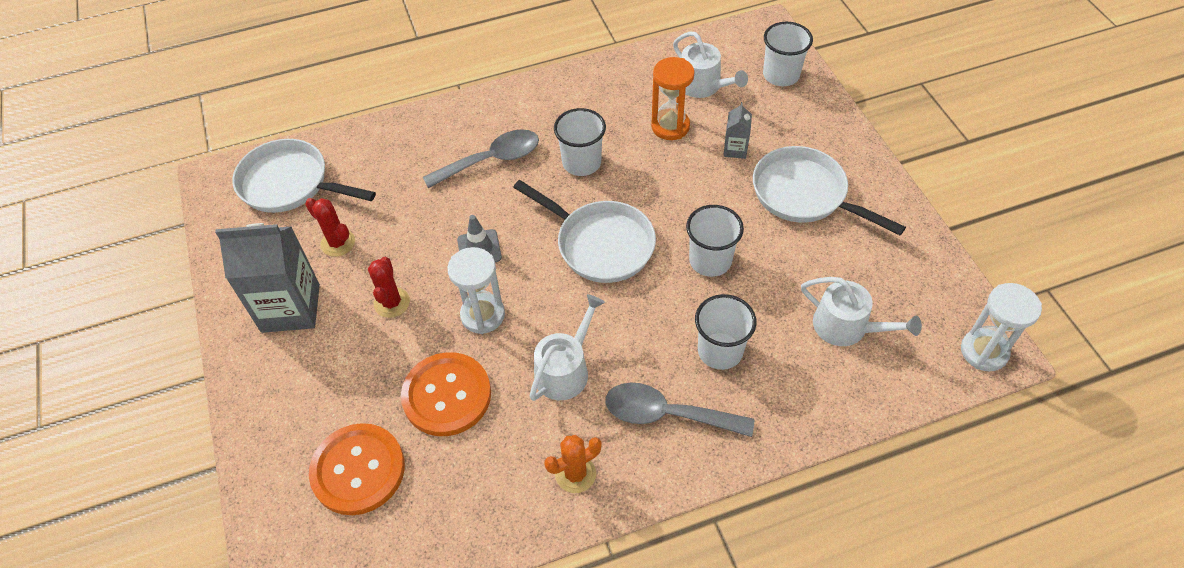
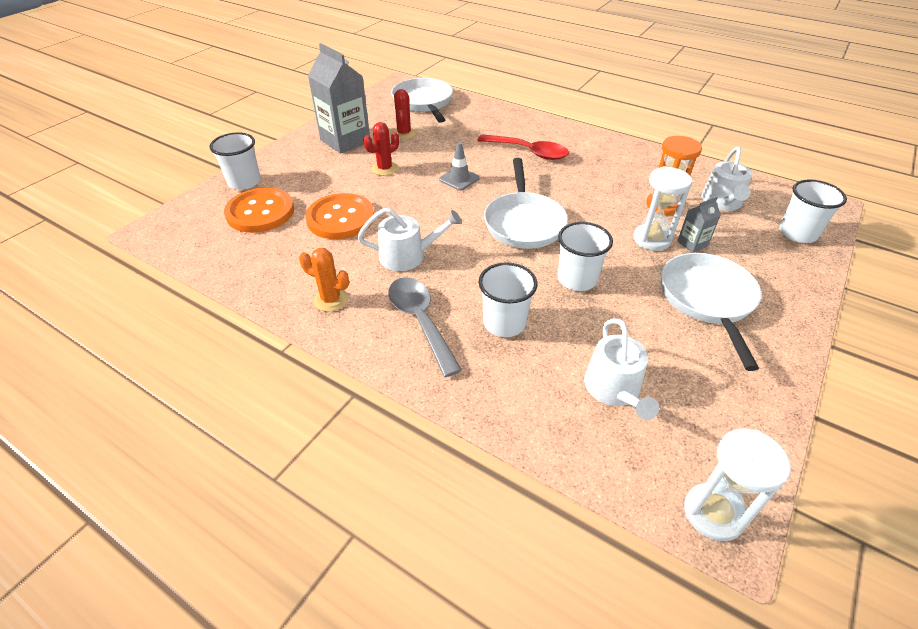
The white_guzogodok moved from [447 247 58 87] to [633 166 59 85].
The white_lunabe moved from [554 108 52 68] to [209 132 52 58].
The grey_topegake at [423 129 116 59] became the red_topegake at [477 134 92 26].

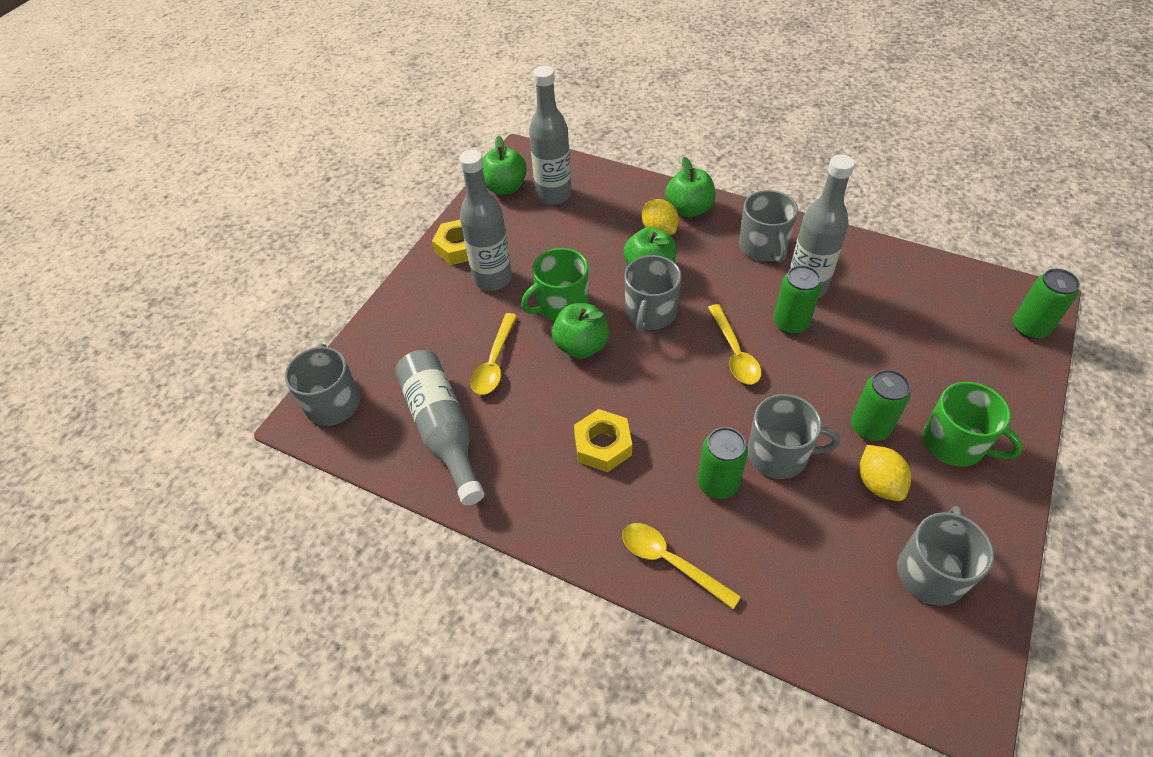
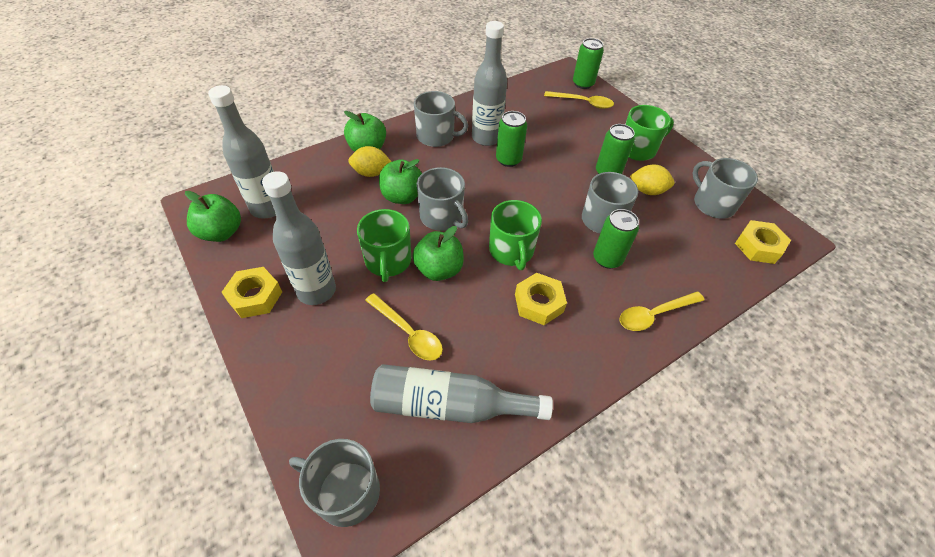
The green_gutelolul at [489 200 53 70] appeared.
The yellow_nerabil at [735 220 56 44] appeared.
The yellow_topegake moved from [708 304 53 81] to [544 91 70 18].

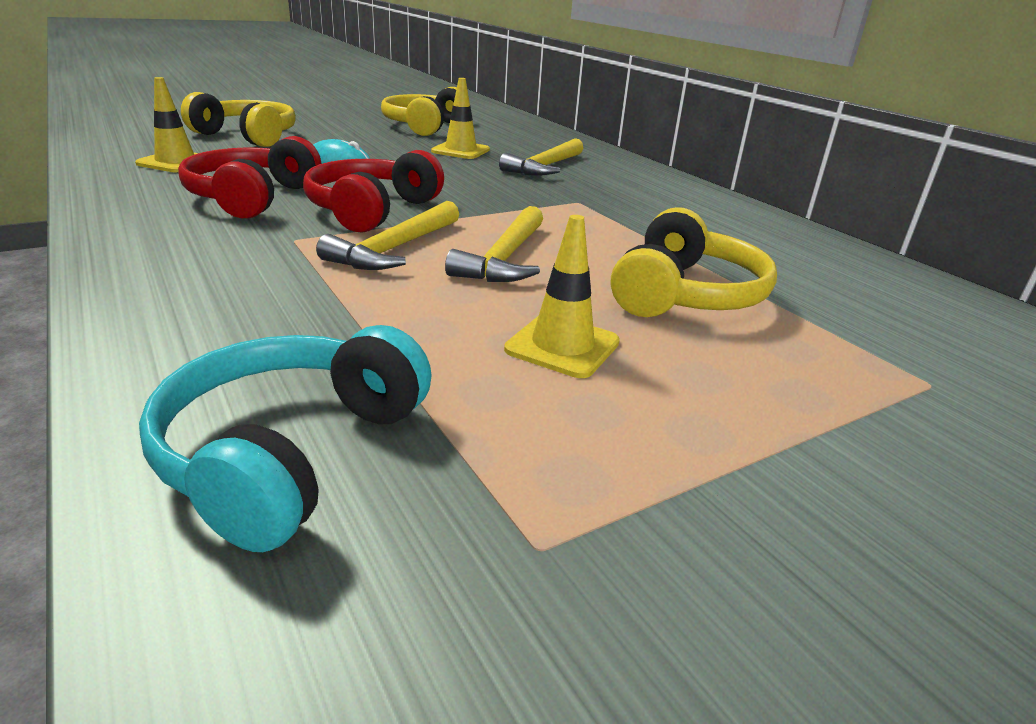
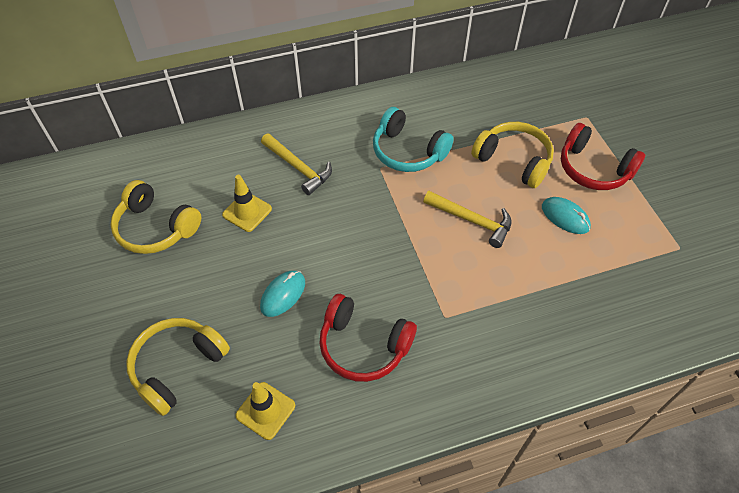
The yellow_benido at [316 201 143 69] disappeared.
The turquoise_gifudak moved from [139 325 293 227] to [373 107 81 65].
The red_gifudak moved from [303 150 141 83] to [561 123 84 67].
The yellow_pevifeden at [504 215 116 163] was replaced by the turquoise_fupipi at [542 197 49 37].

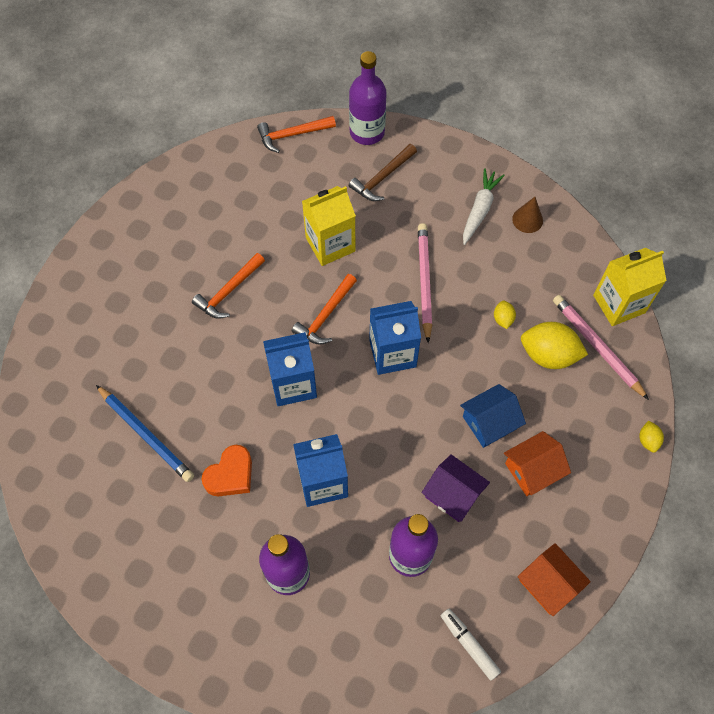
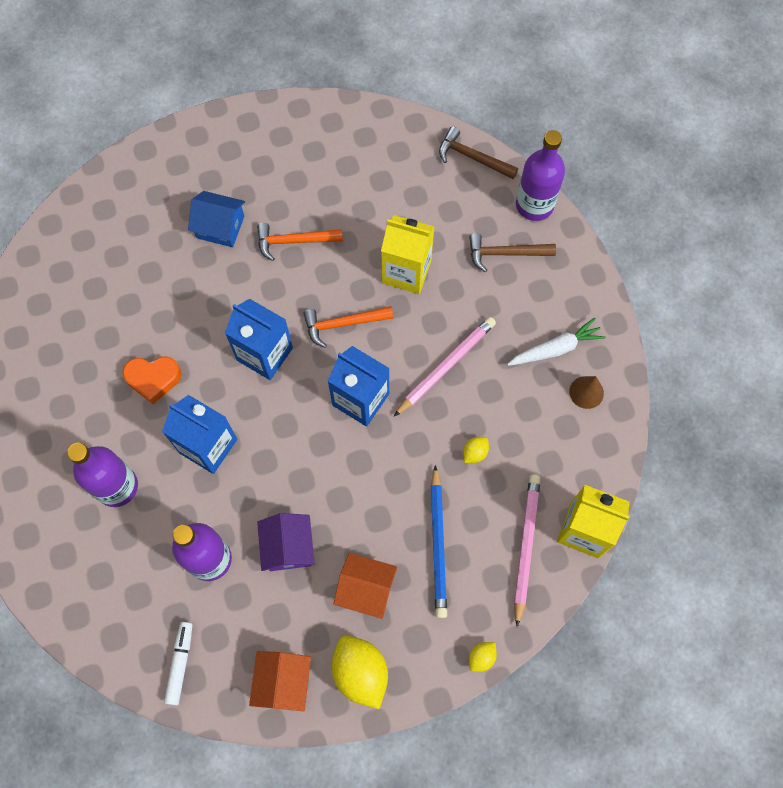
The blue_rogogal moved from [96 385 98 97] to [431 465 16 153].
The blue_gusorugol moved from [460 384 66 64] to [188 191 57 56].
The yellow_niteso moved from [521 322 67 47] to [332 636 56 73].
The orange_benido at [257 116 79 37] became the brown_benido at [439 126 79 53].

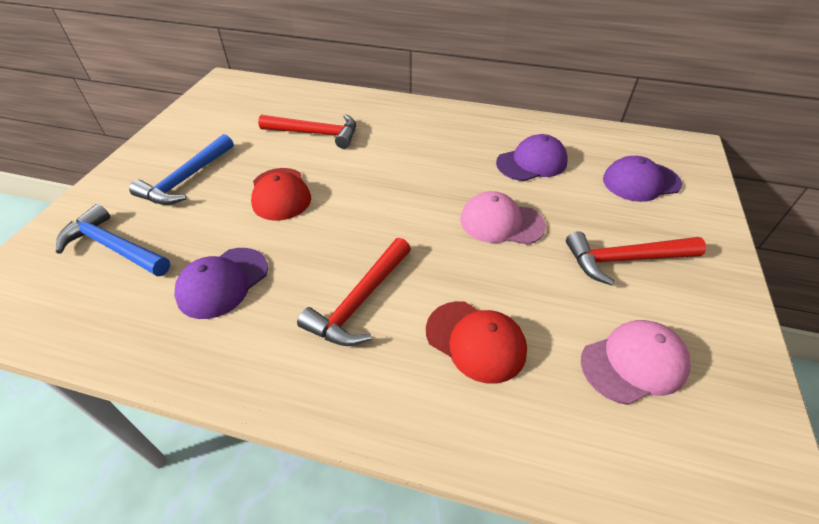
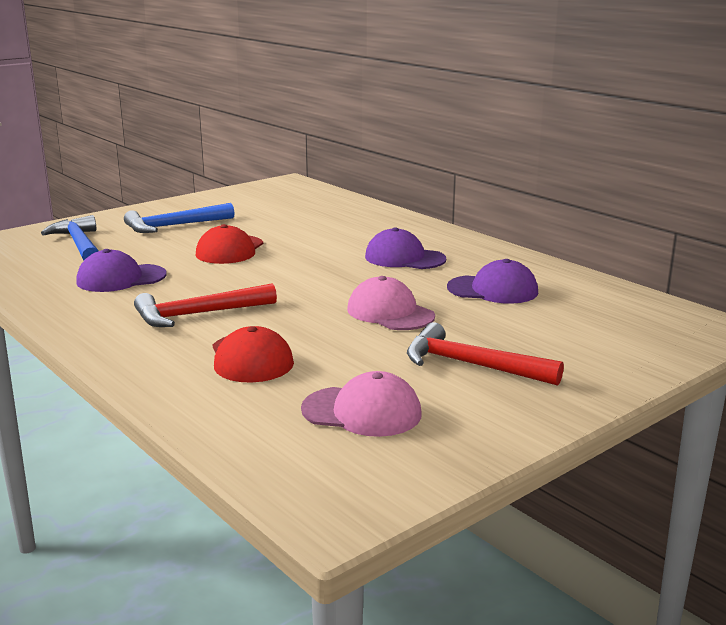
The red_benido at [258 114 98 35] disappeared.
The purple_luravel moved from [603 156 79 46] to [365 227 81 42].

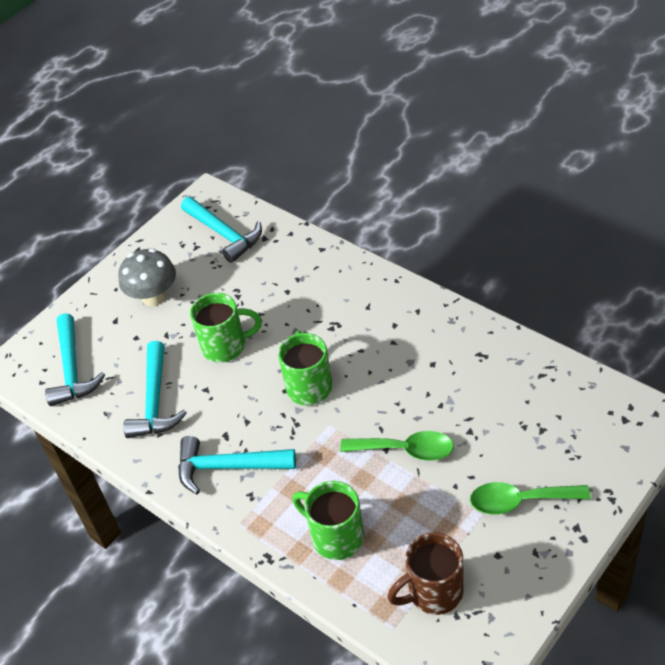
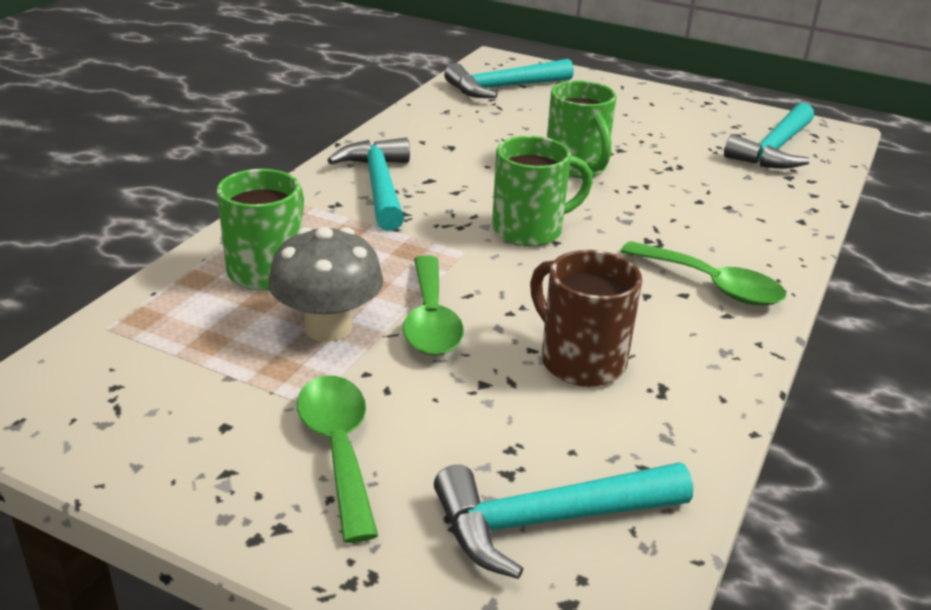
The green_topegake at [620 241 167 65] appeared.
The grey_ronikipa moved from [118 248 58 58] to [268 227 115 115].
The turquoise_benido moved from [123 341 64 97] to [434 463 259 116].
The brown_gutelolul moved from [388 532 76 83] to [530 250 112 137].

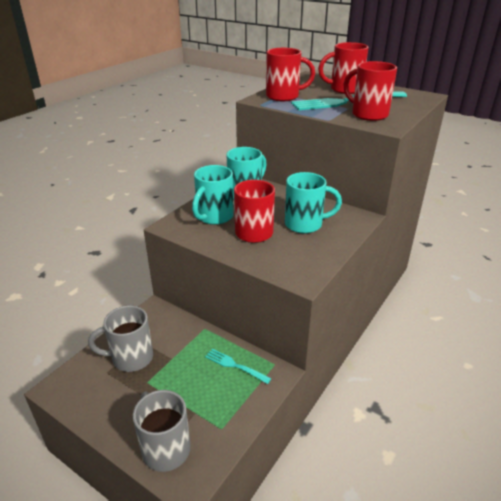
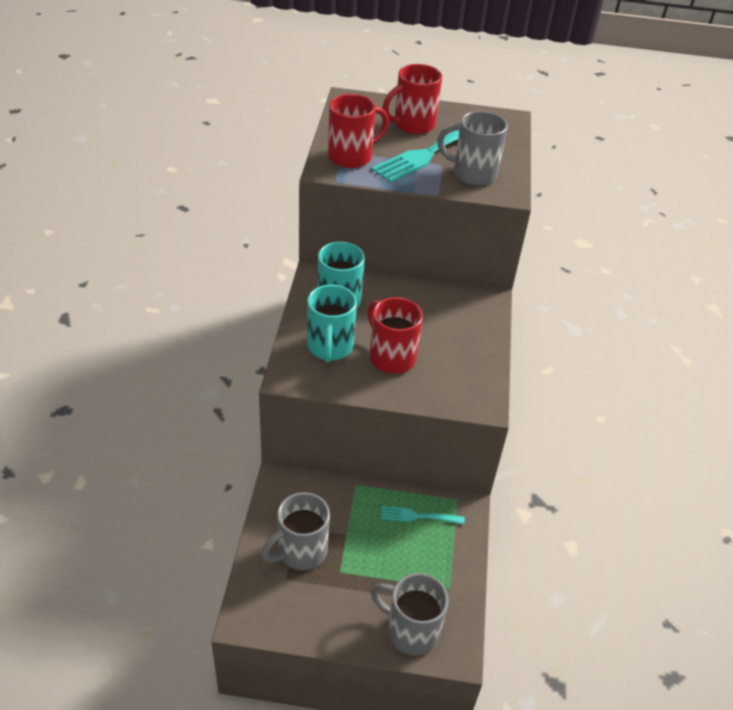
The turquoise_gutelolul at [285 172 57 62] disappeared.
The red_gutelolul at [344 61 53 60] became the grey_gutelolul at [437 111 71 75].

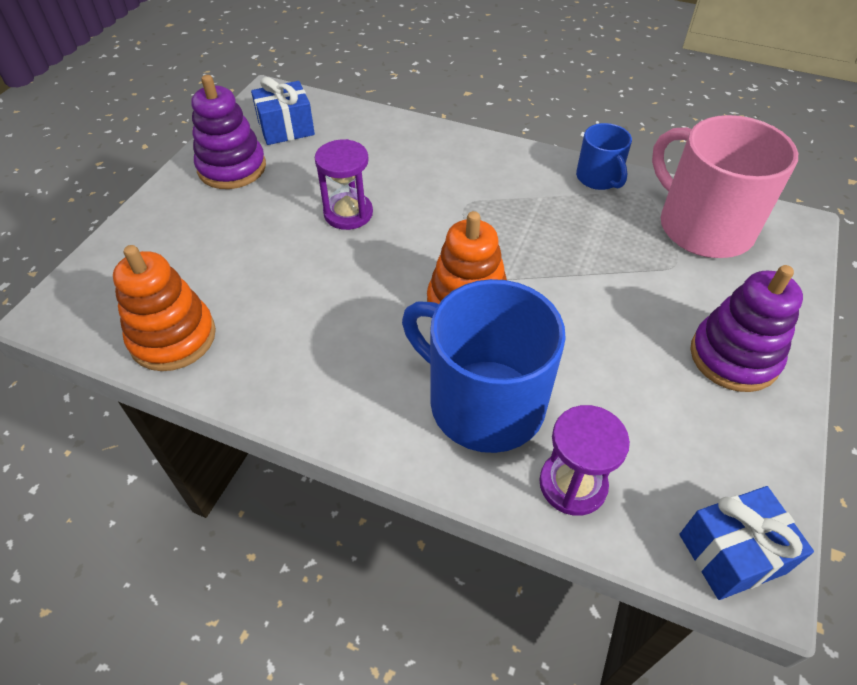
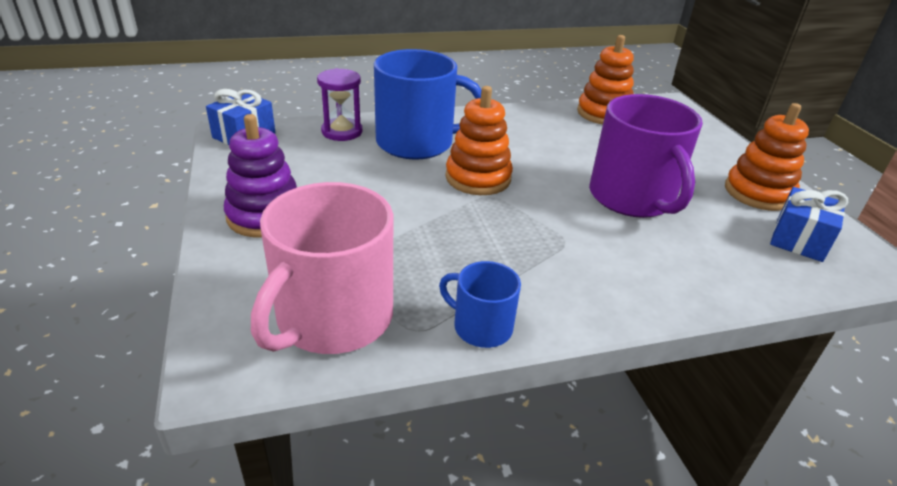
The purple_guzogodok at [315 139 58 91] was replaced by the purple_gutelolul at [589 94 114 124].
The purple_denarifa at [191 75 75 114] became the orange_denarifa at [725 103 84 108].
The pink_gutelolul at [652 115 146 143] turned 105 degrees clockwise.

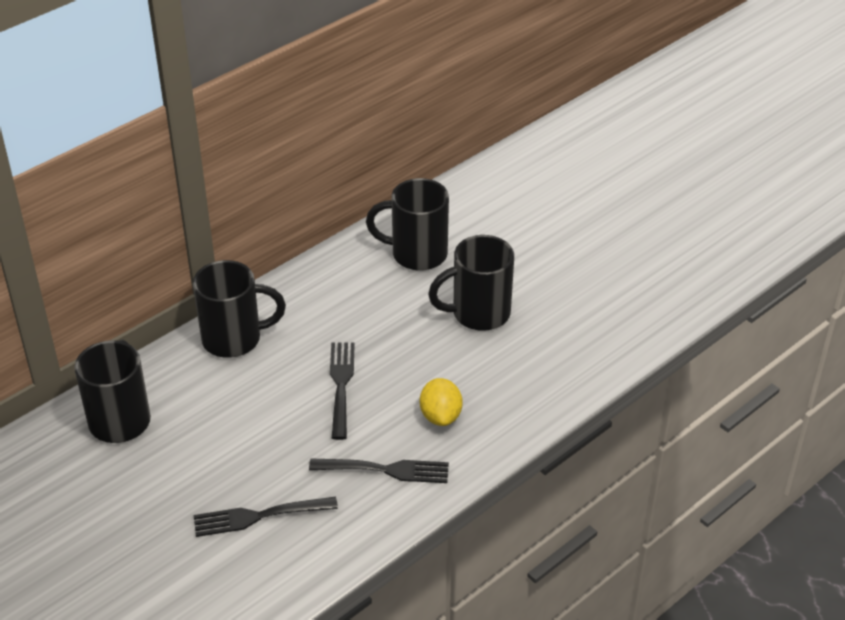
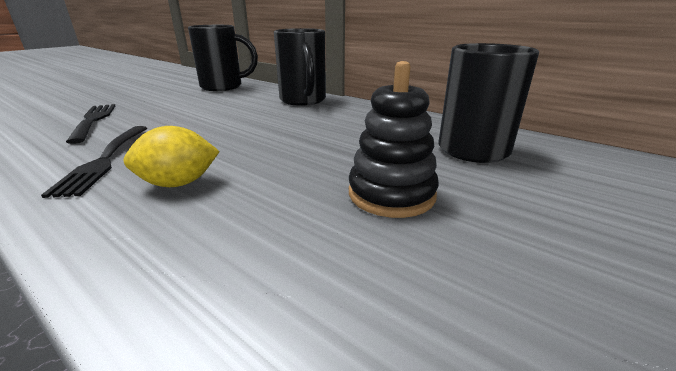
The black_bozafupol at [330 342 25 98] disappeared.
The black_gutelolul at [428 235 86 96] was replaced by the black_denarifa at [349 61 90 157].

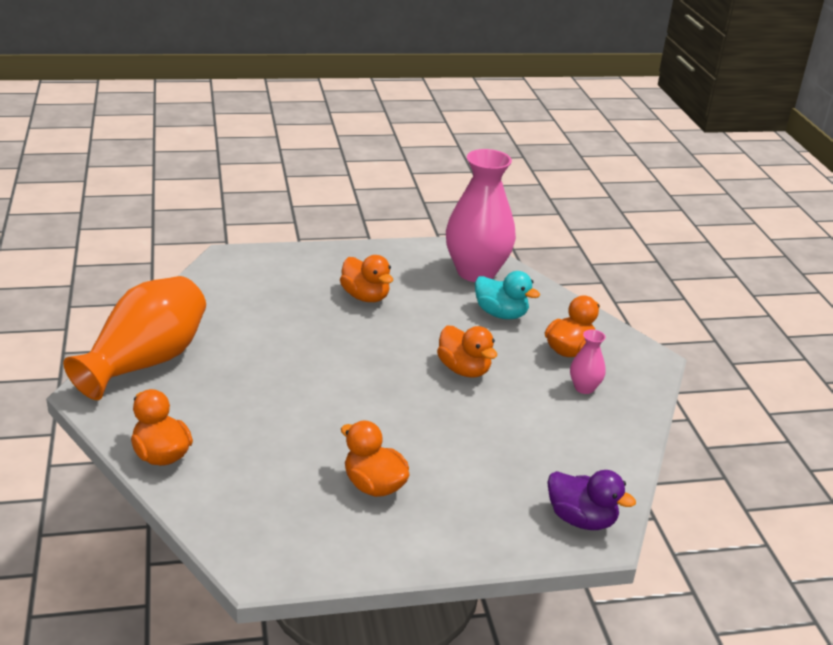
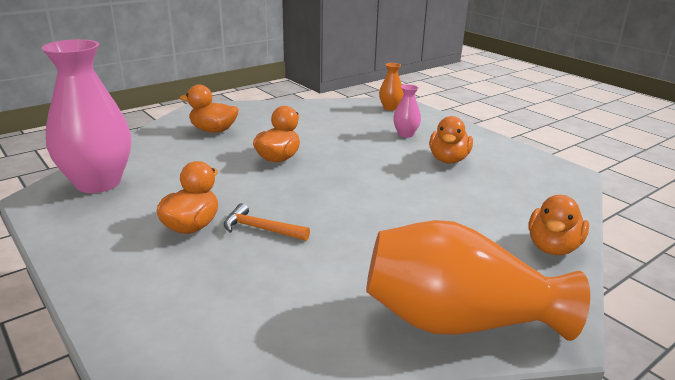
The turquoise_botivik at [475 271 65 48] disappeared.
The orange_benido at [224 203 86 38] appeared.
The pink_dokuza moved from [570 330 36 64] to [393 84 28 54].
The purple_botivik at [547 470 89 60] was replaced by the orange_dokuza at [379 63 25 48].

